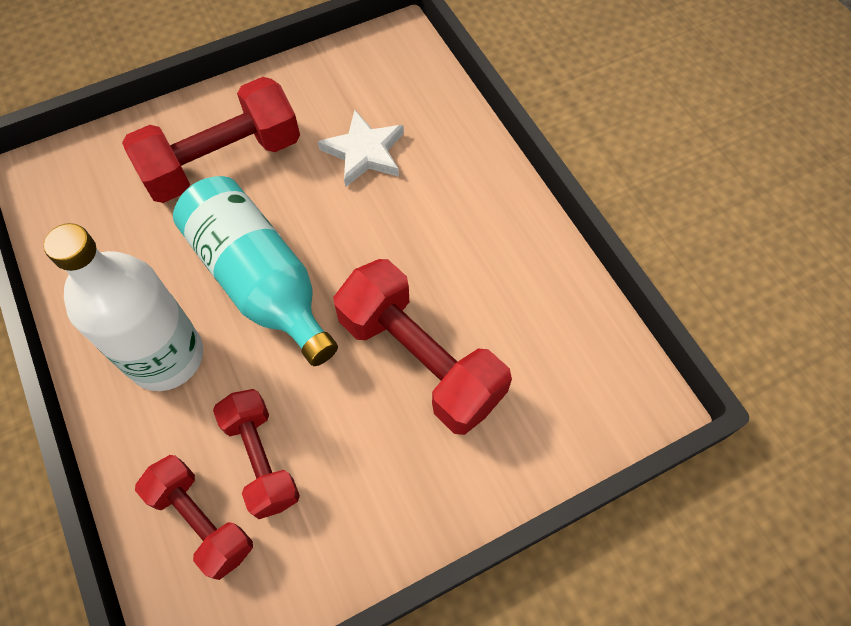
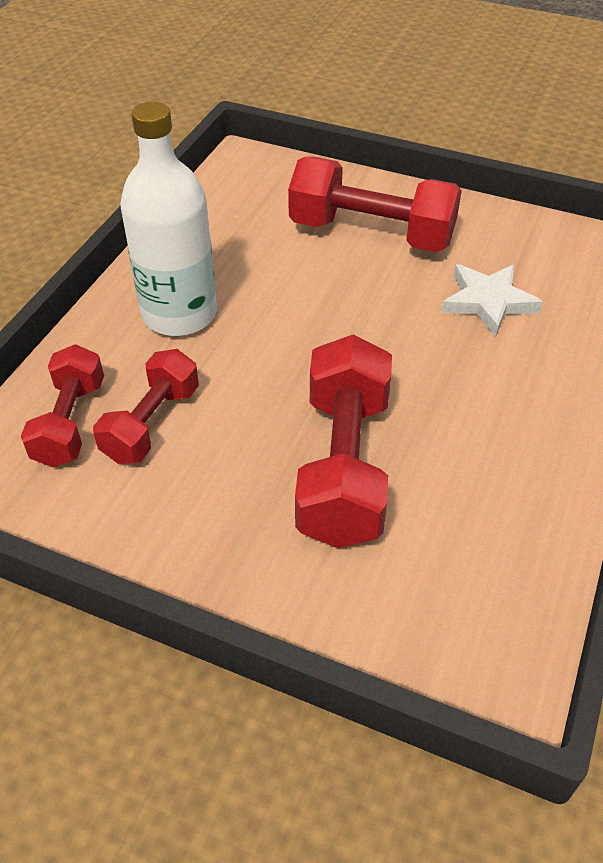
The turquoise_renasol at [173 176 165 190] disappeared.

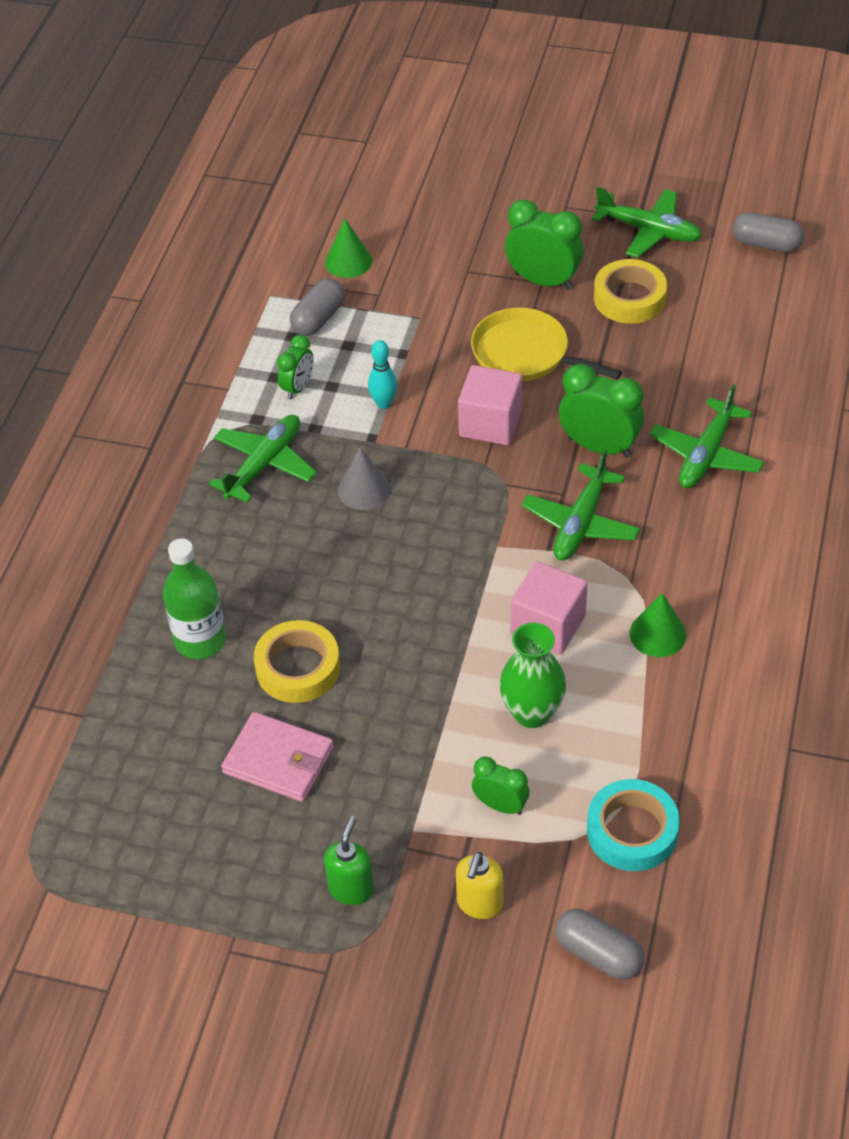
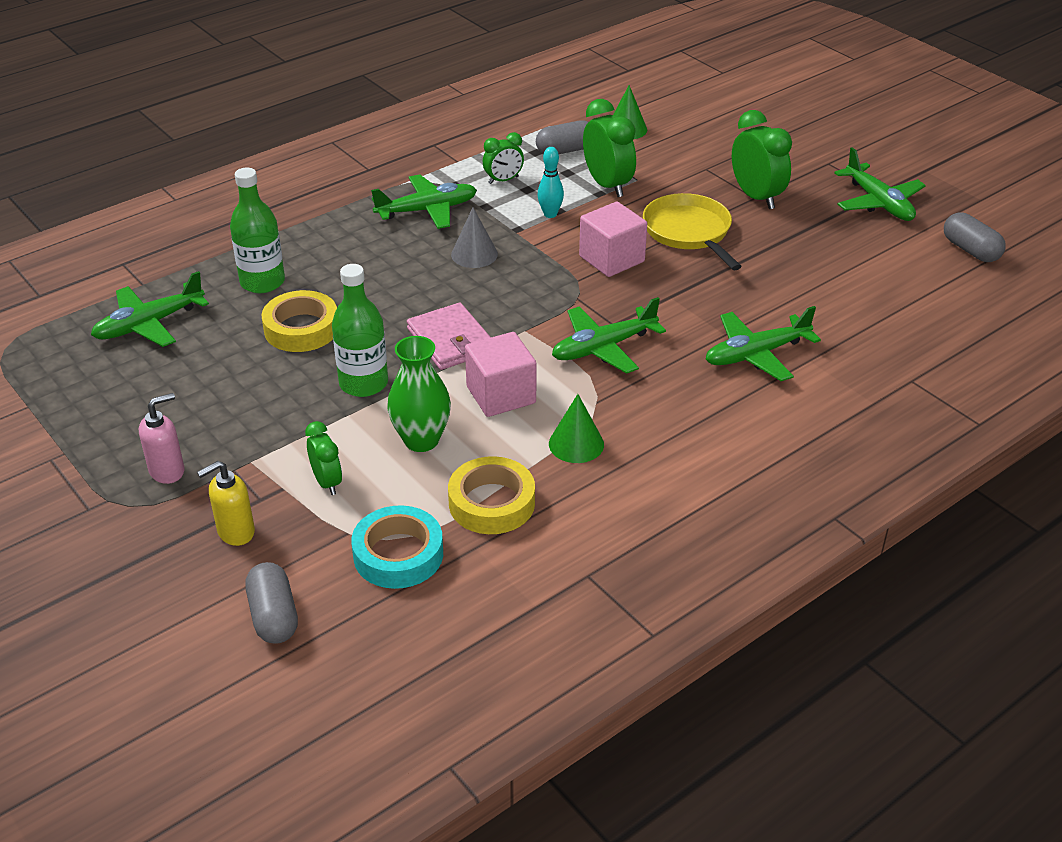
The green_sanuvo at [91 271 118 76] appeared.
The green_renasol at [332 264 56 133] appeared.
The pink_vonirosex moved from [221 712 113 90] to [407 303 84 67].
The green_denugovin moved from [559 364 85 94] to [583 99 53 98].
The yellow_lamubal moved from [594 259 73 65] to [448 456 87 78].
The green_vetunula at [324 816 50 89] became the pink_vetunula at [139 393 46 91].

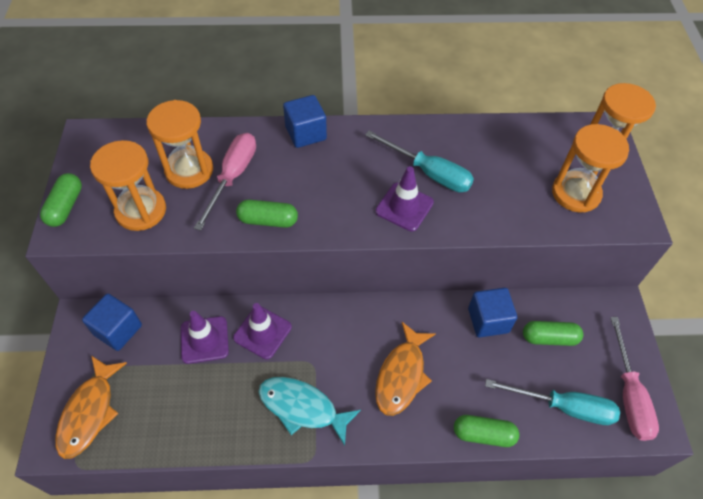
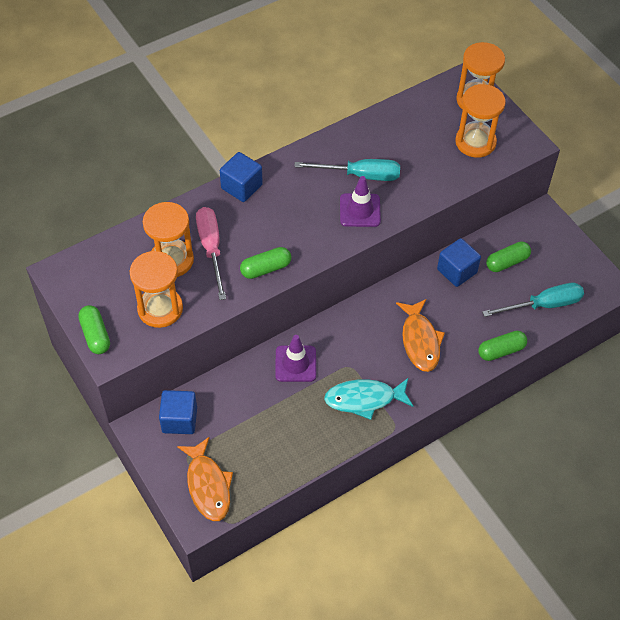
The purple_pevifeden at [181 311 48 53] disappeared.
The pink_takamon at [610 317 49 124] disappeared.

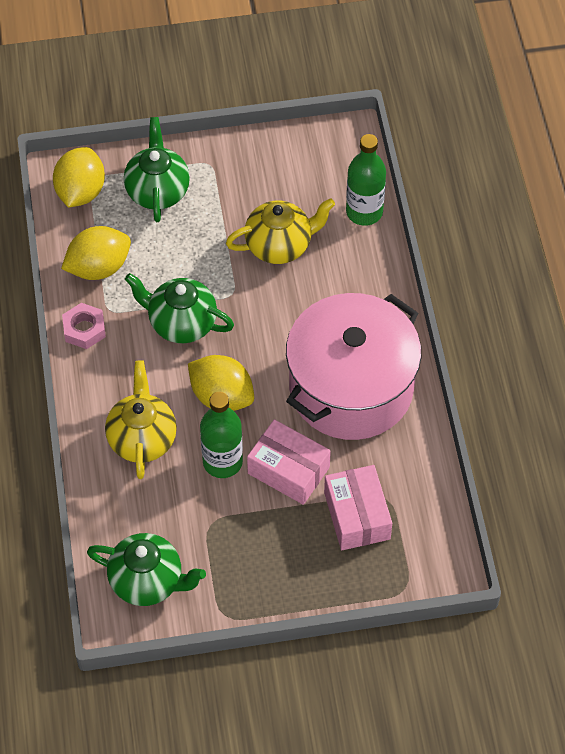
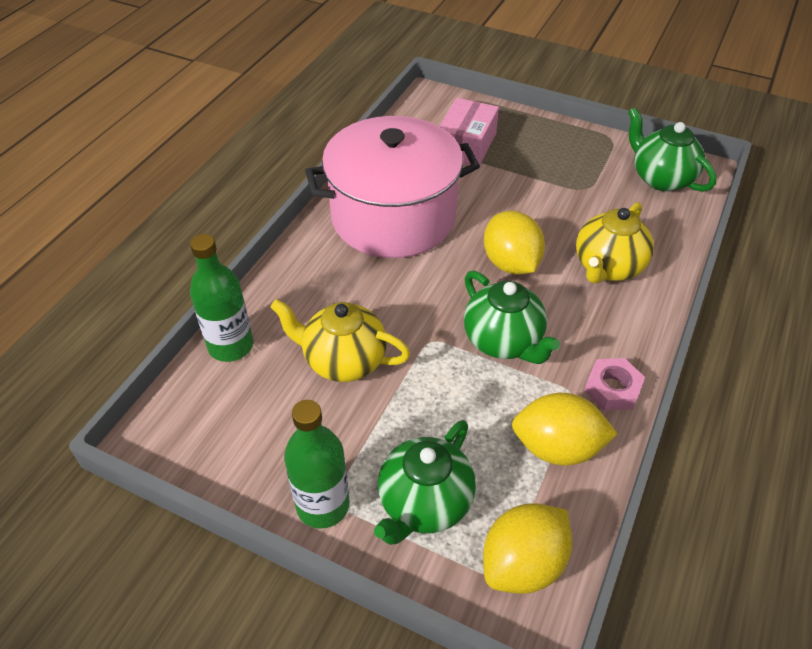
The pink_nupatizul at [247 419 84 86] disappeared.
The green_renasol moved from [200 392 43 86] to [284 400 66 129].

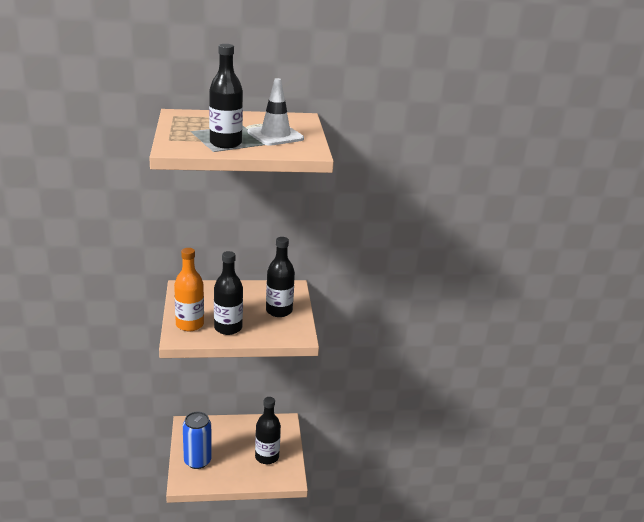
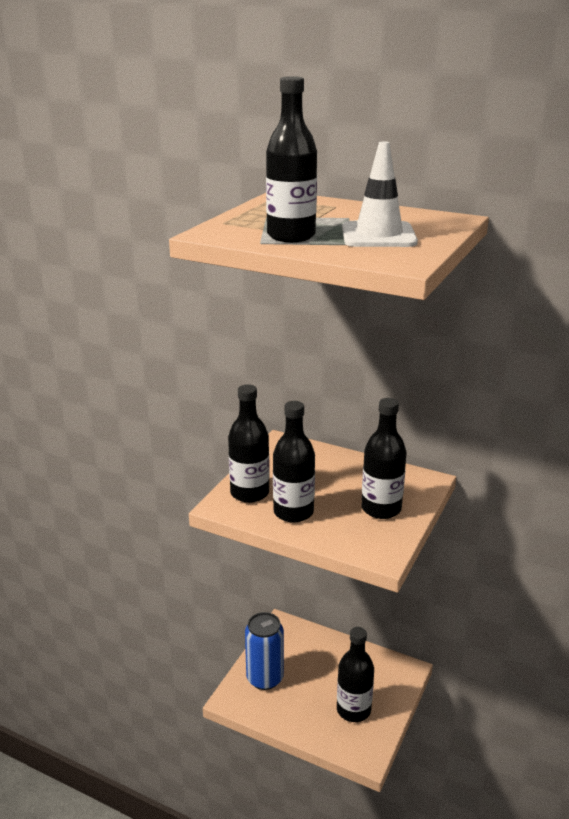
The orange_renasol at [174 248 30 83] became the black_renasol at [228 384 42 119].

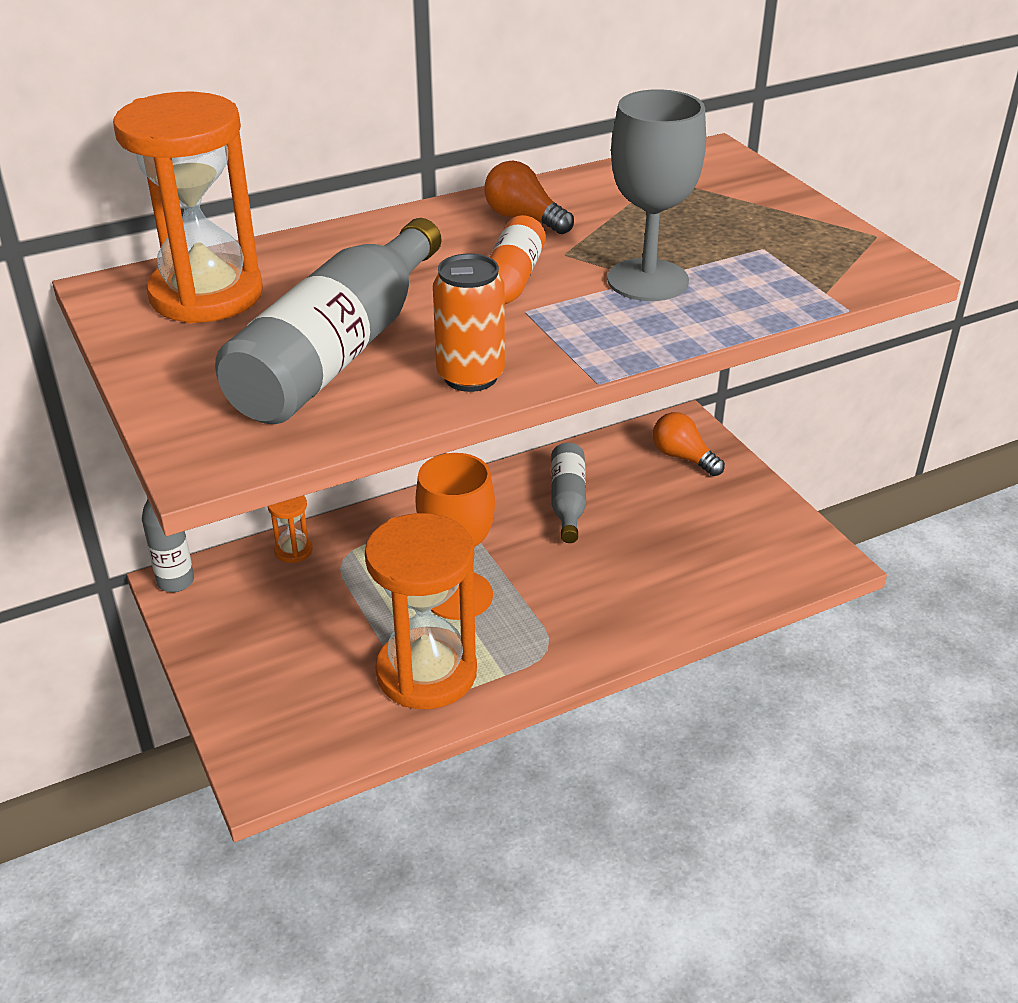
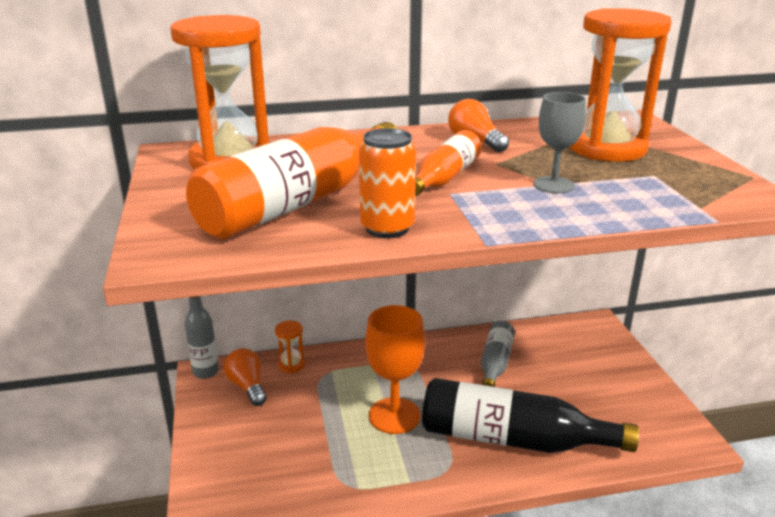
The black_renasol at [422 378 217 75] appeared.
The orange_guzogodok moved from [365 513 112 196] to [570 8 101 154].
The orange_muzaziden moved from [653 412 72 64] to [224 348 43 58].
The grey_renasol at [215 218 226 206] became the orange_renasol at [186 122 211 117].
The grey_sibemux at [607 89 99 212] changed to 0.63 times the size.

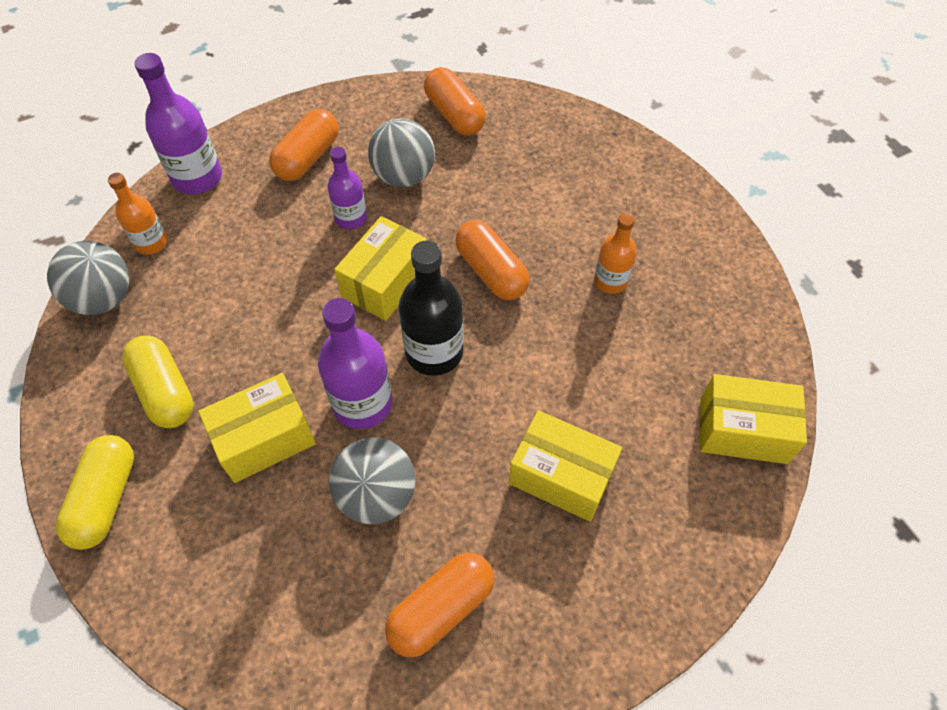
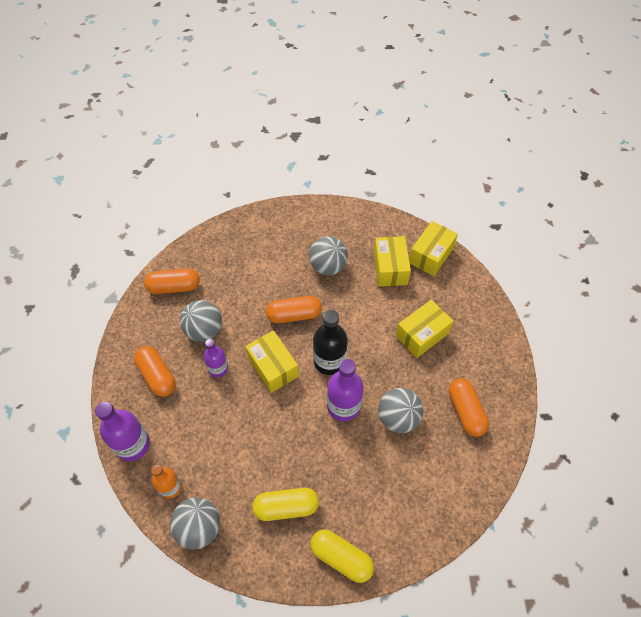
The yellow_nupatizul moved from [198 373 118 110] to [374 236 37 51].
The orange_renasol at [594 213 43 81] was replaced by the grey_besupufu at [309 236 39 39].

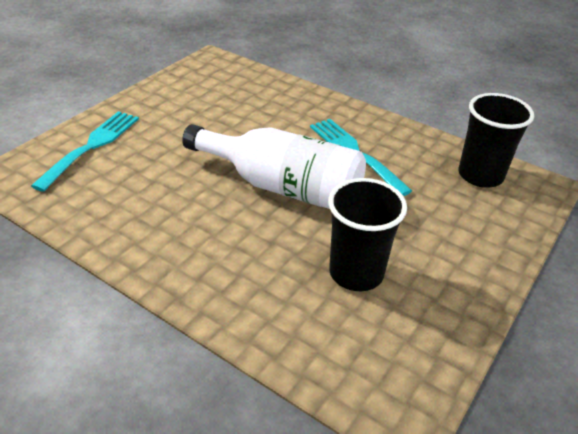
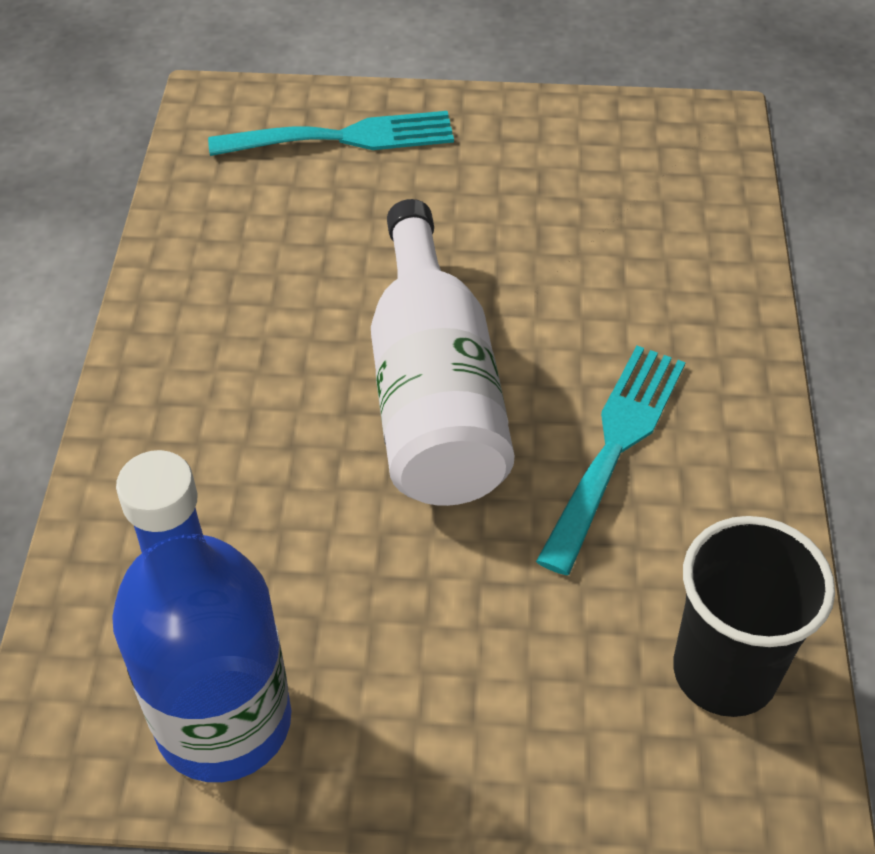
The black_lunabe at [328 178 79 113] disappeared.
The blue_renasol at [112 450 180 332] appeared.

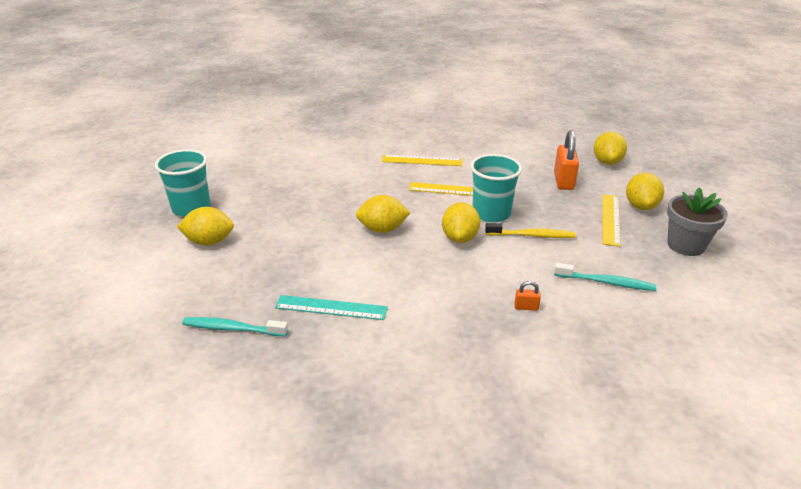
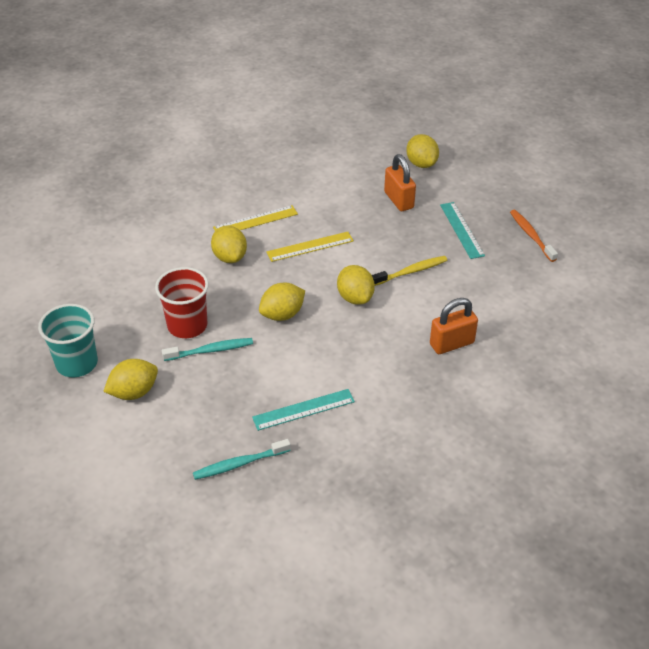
The turquoise_lunabe at [470 154 52 68] disappeared.
The red_lunabe at [155 267 54 71] appeared.
The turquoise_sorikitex moved from [554 263 102 28] to [162 338 91 23].
The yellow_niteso moved from [626 173 38 37] to [211 225 36 38].
The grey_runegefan at [667 187 61 69] was replaced by the orange_sorikitex at [510 210 48 52].
The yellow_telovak at [602 194 18 53] became the turquoise_telovak at [440 202 45 57].
The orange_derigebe at [515 281 26 30] changed to 2.12 times the size.

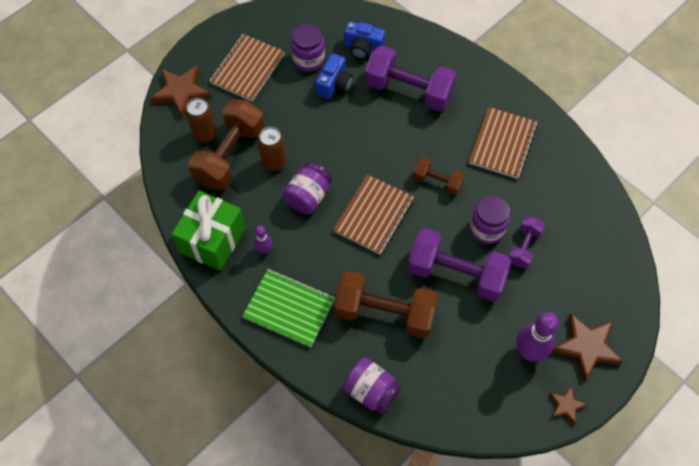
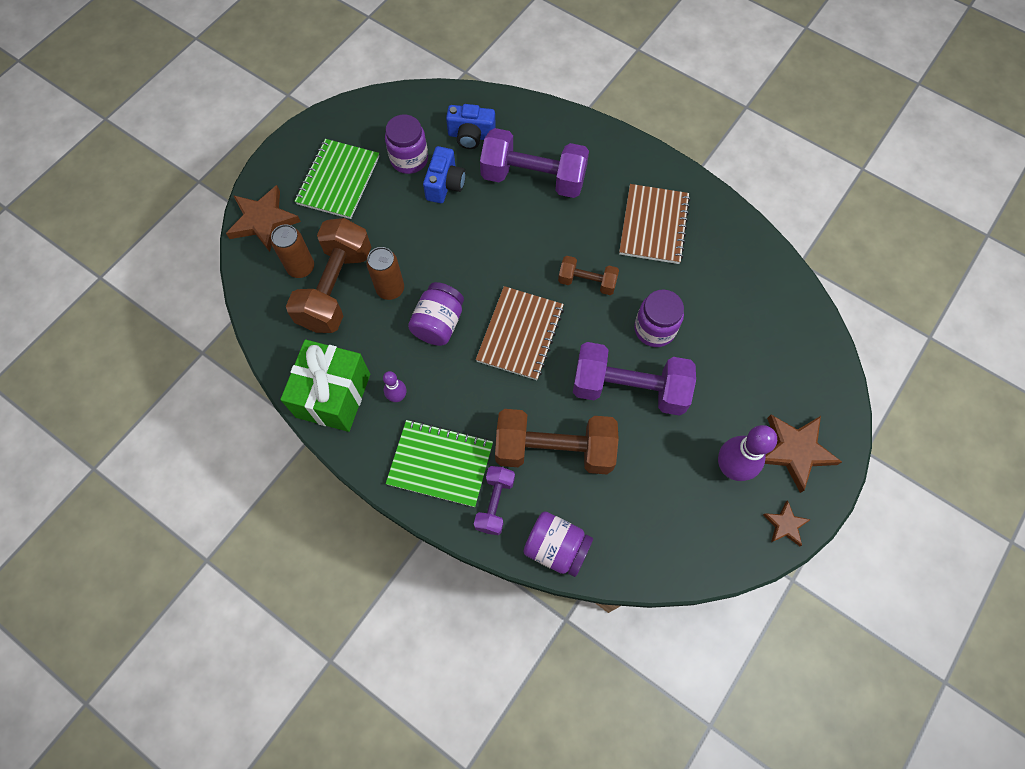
The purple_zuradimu moved from [509 216 36 52] to [474 466 41 69].
The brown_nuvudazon at [209 34 76 67] became the green_nuvudazon at [295 139 84 80].

